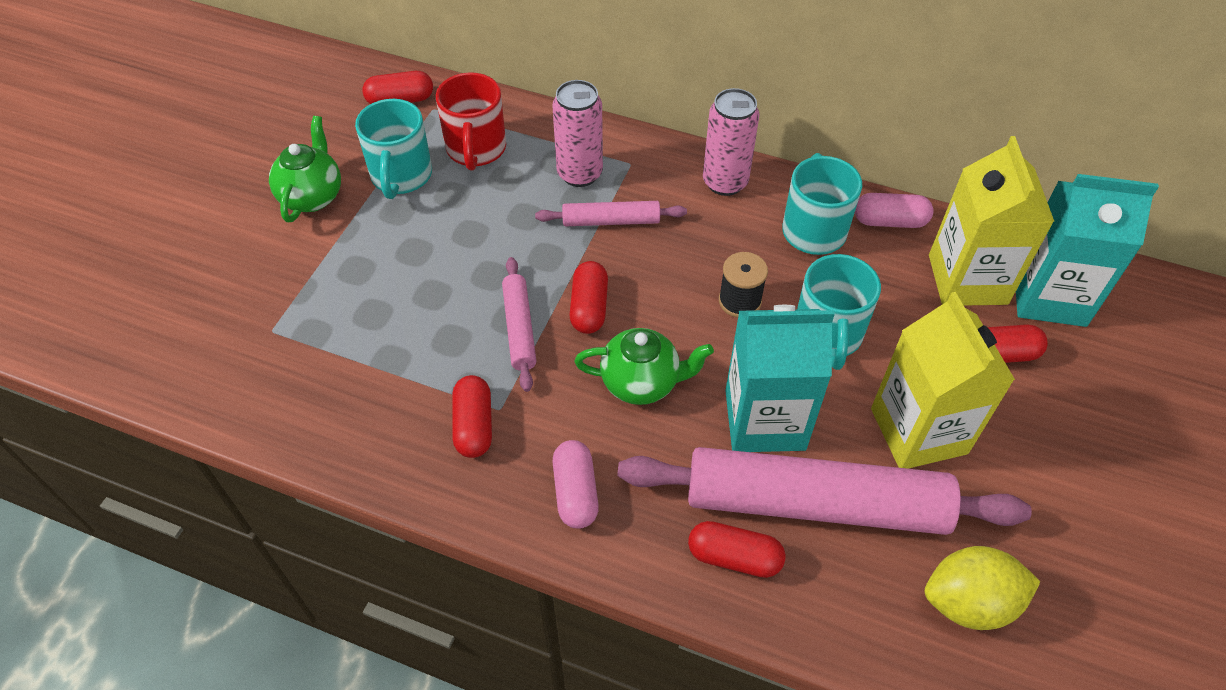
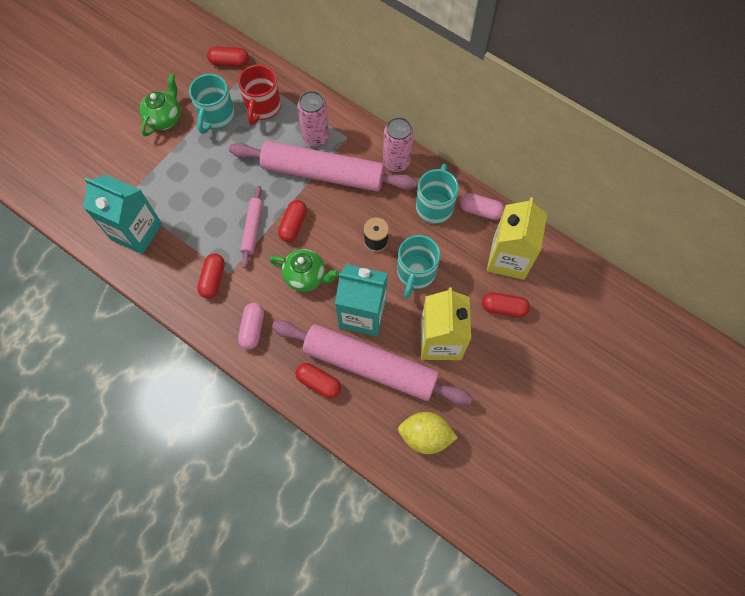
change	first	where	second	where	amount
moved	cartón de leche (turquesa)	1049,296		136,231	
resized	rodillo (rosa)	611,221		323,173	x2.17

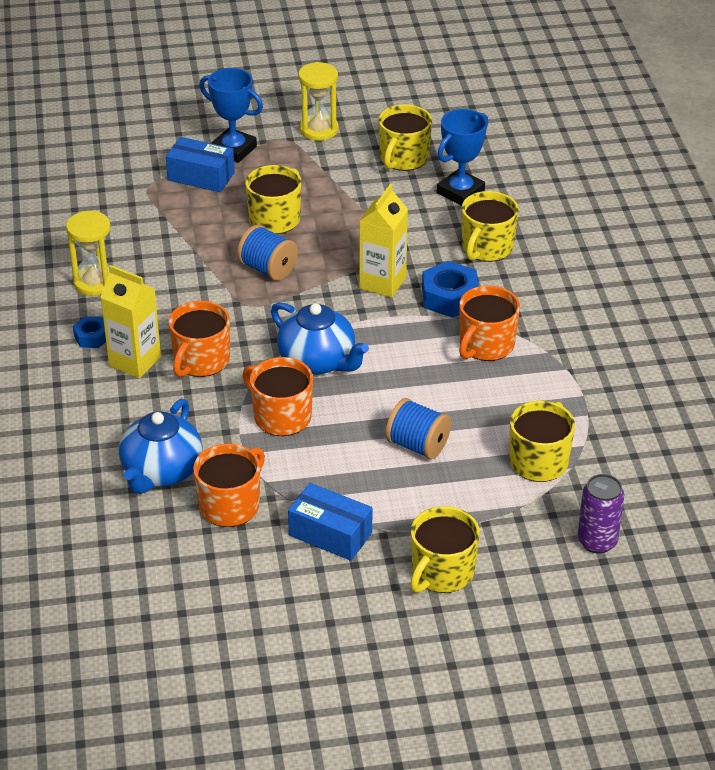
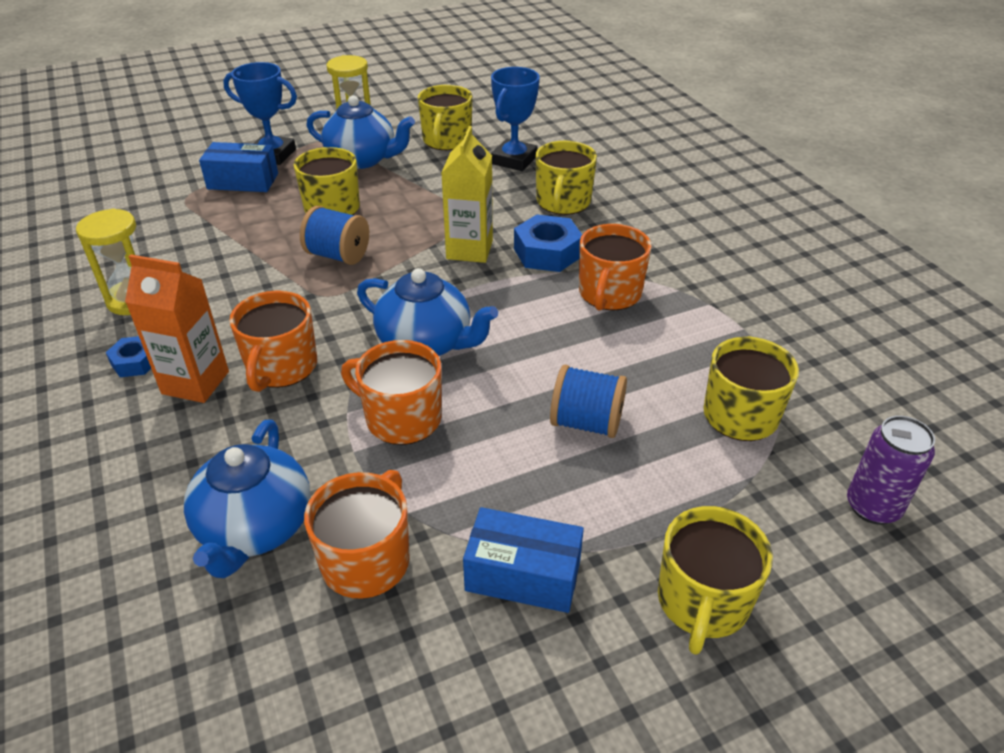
change	first	where	second	where	amount
recoloured	cartón de leche (amarillo)	135,361	cartón de leche (naranja)	195,382	
added			tetera (azul)	363,159	

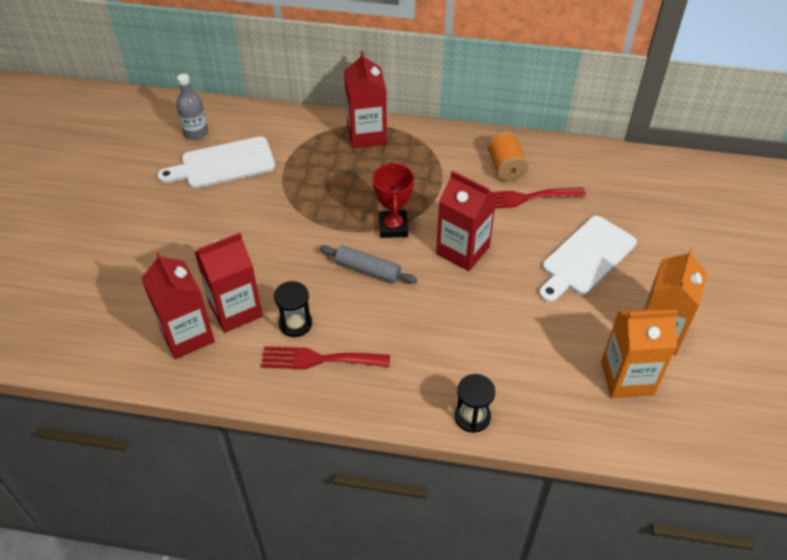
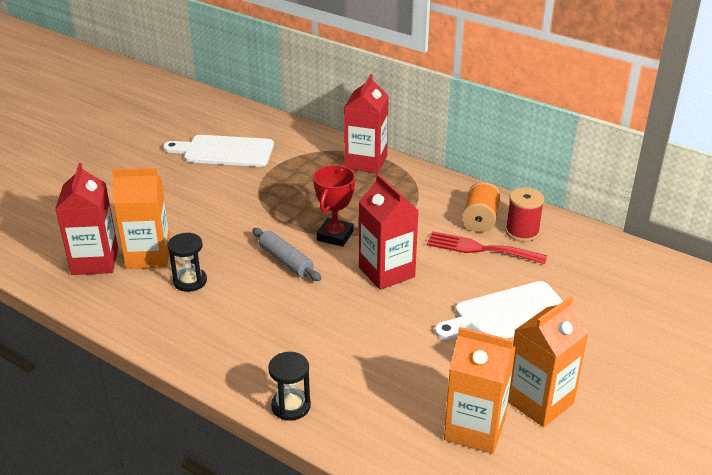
change	first	where	second	where	amount
recoloured	cartón de leche (rojo)	235,310	cartón de leche (naranja)	148,256	
added			carrete (rojo)	522,232	
removed	botella (gris)	196,132			
removed	tenedor (rojo)	319,359			

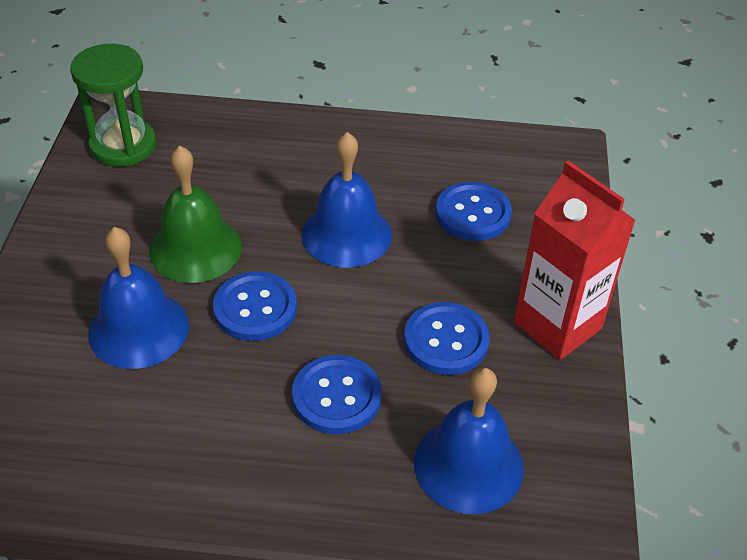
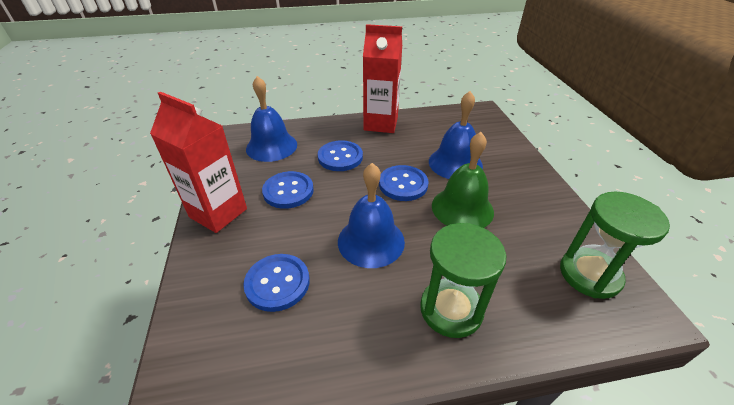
change	first	where	second	where	amount
added			cartón de leche (rojo)	380,124	
added			reloj de arena (verde)	451,309	

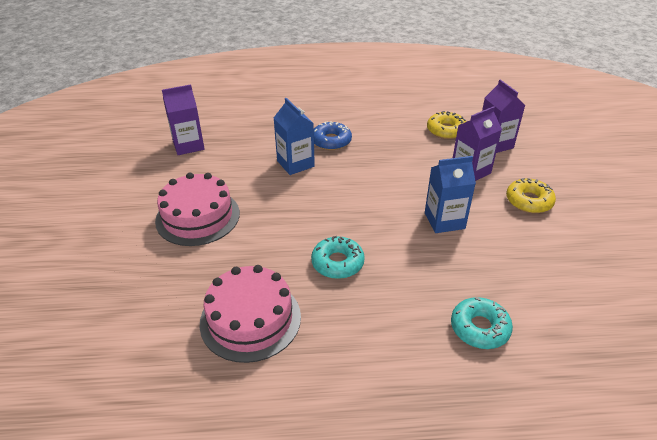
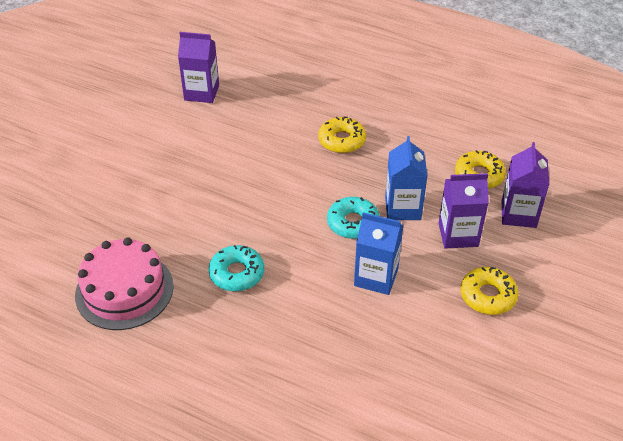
change	first	where	second	where	amount
recoloured	rosquilla (azul)	331,141	rosquilla (amarillo)	342,140	
moved	rosquilla (turquesa)	479,328		353,223	
moved	cartón de leche (azul)	295,164		403,208	
removed	tarta (rosa)	198,217			

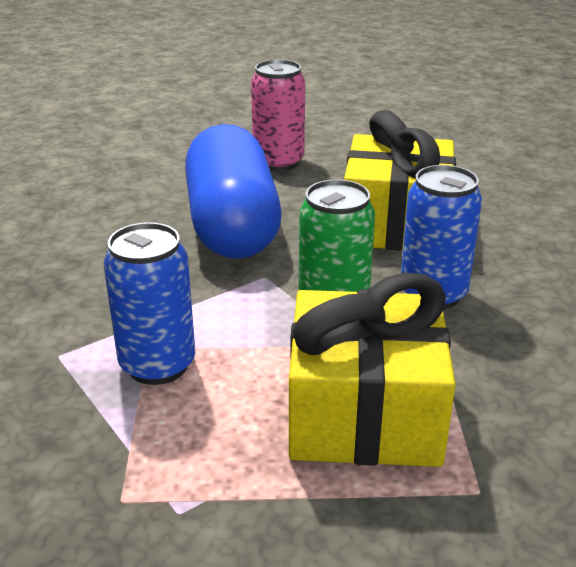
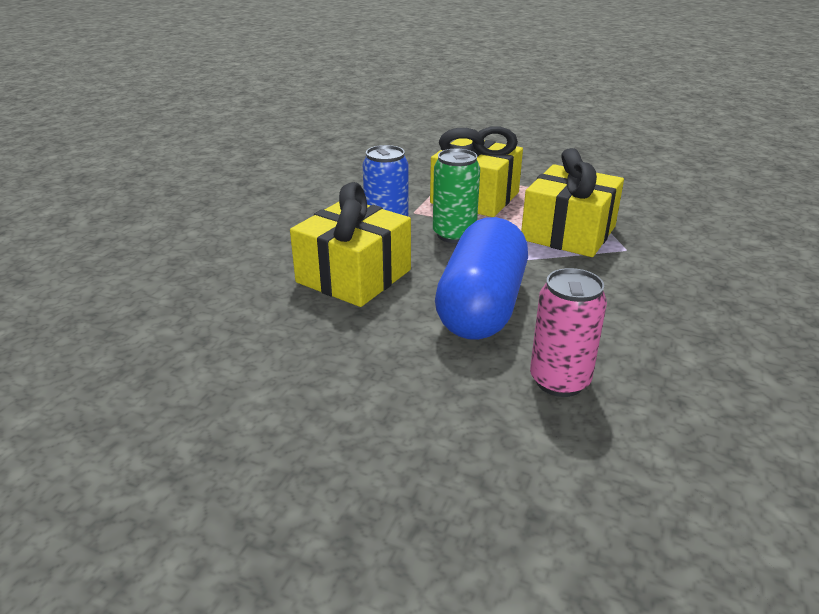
change	first	where	second	where	amount
replaced	lata (azul)	157,365	regalo (amarillo)	568,233	
moved	lata (rosa)	278,162		559,381	

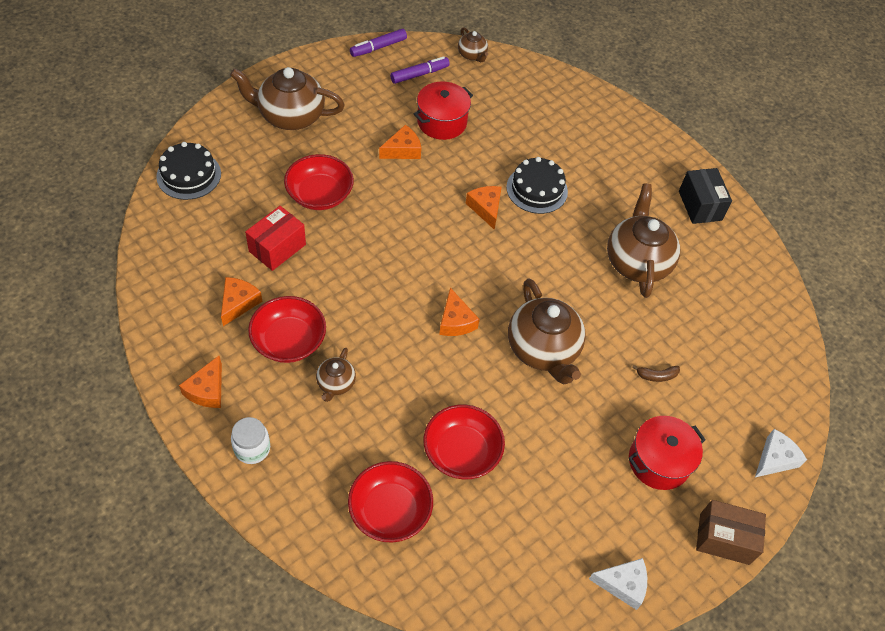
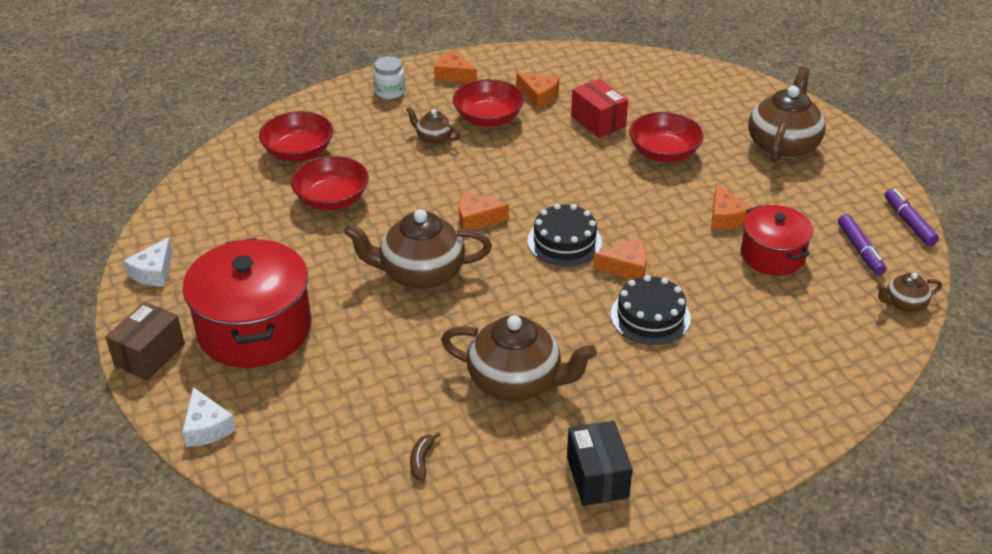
change	first	where	second	where	amount
resized	olla (rojo)	659,461		254,329	x1.66
moved	plátano (marrón)	656,376		422,460	
moved	tarta (negro)	189,175		564,241	
turned	caja (negro)	700,205		597,477	75 degrees clockwise

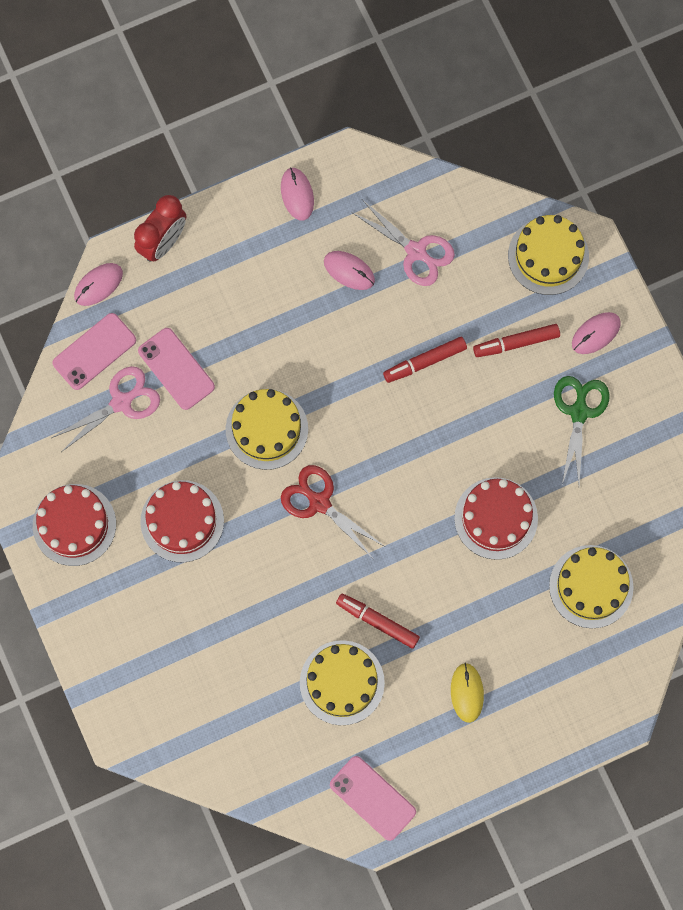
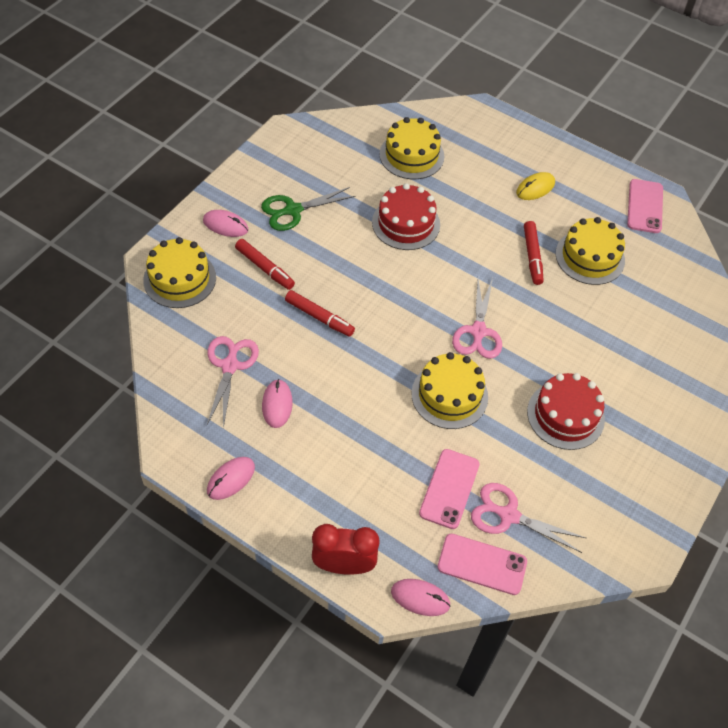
change	first	where	second	where	amount
recoloured	tijeras (rojo)	319,503	tijeras (rosa)	478,331	
removed	tarta (rojo)	74,524			

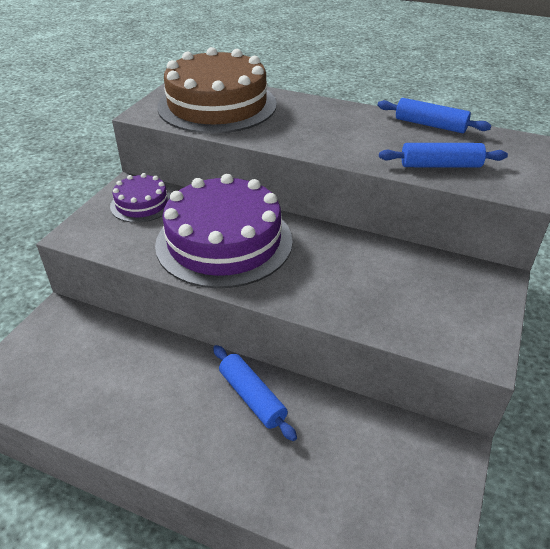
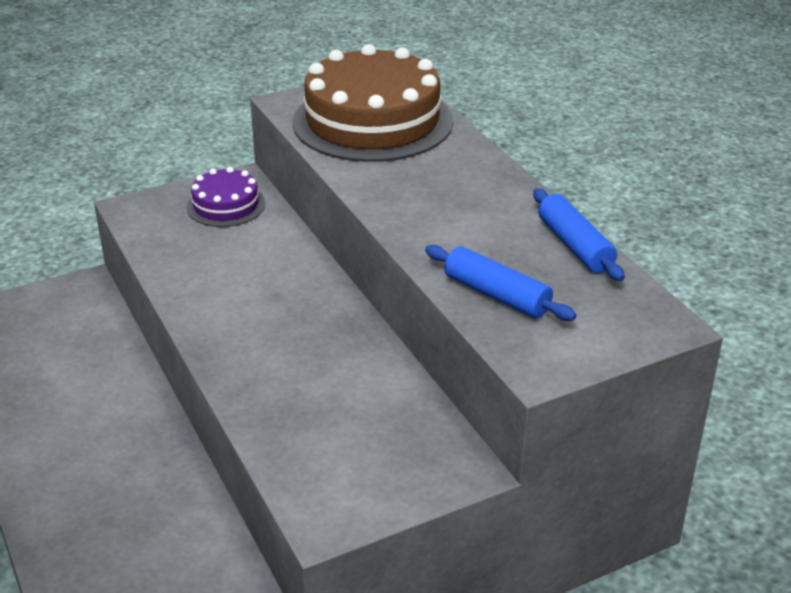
change	first	where	second	where	amount
removed	tarta (morado)	224,242			
removed	rodillo (azul)	252,397			

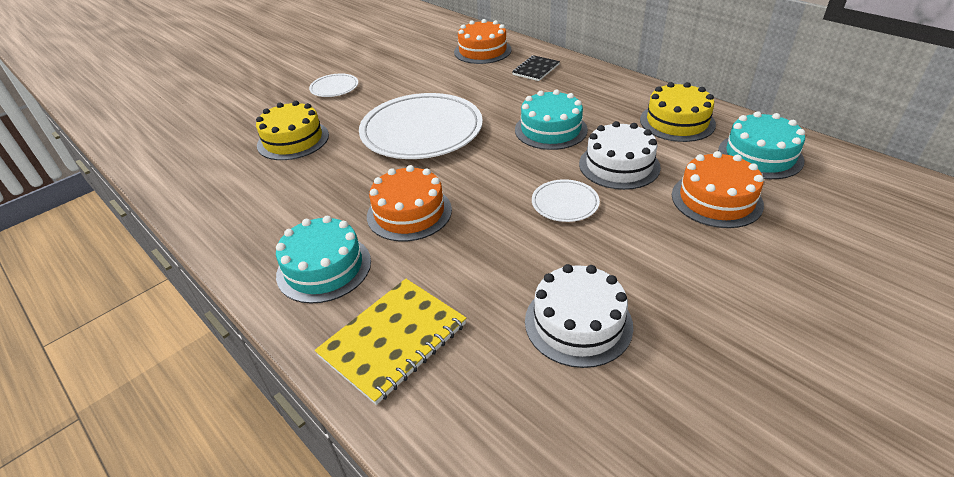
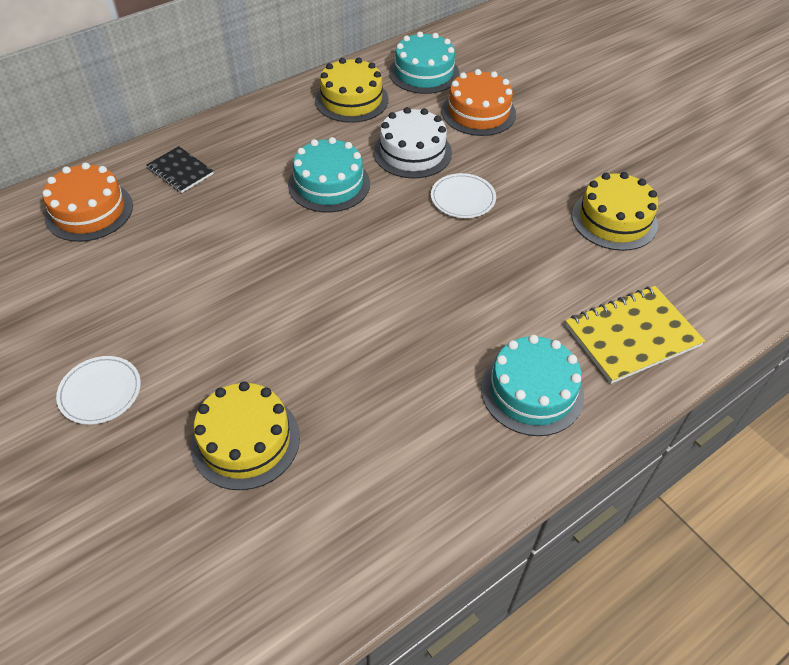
change	first	where	second	where	amount
turned	cuaderno (amarillo)	393,340		632,336	75 degrees counterclockwise
recoloured	tarta (blanco)	578,323	tarta (amarillo)	614,220	
removed	plato (blanco)	421,131			
removed	tarta (naranja)	409,212			

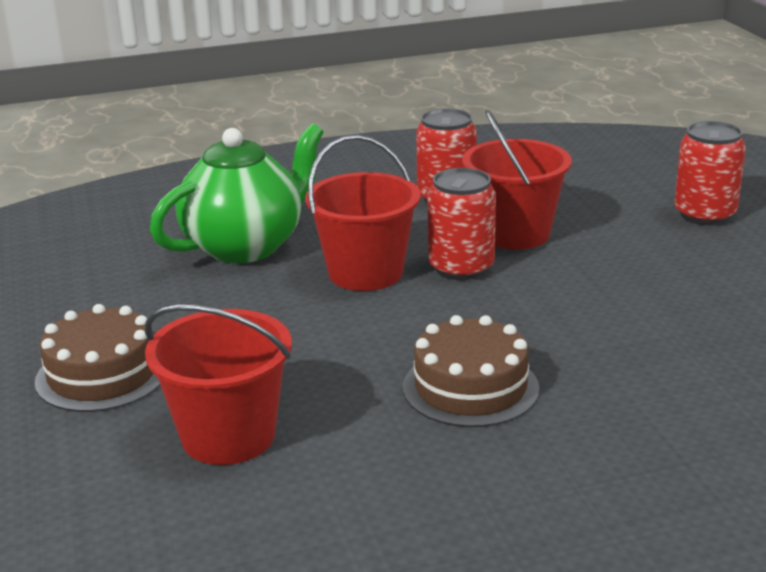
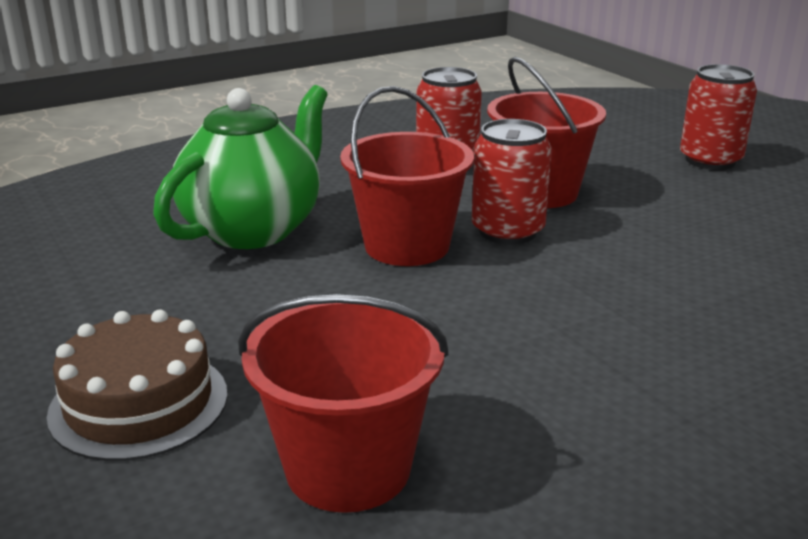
change	first	where	second	where	amount
removed	tarta (marrón)	470,387			

